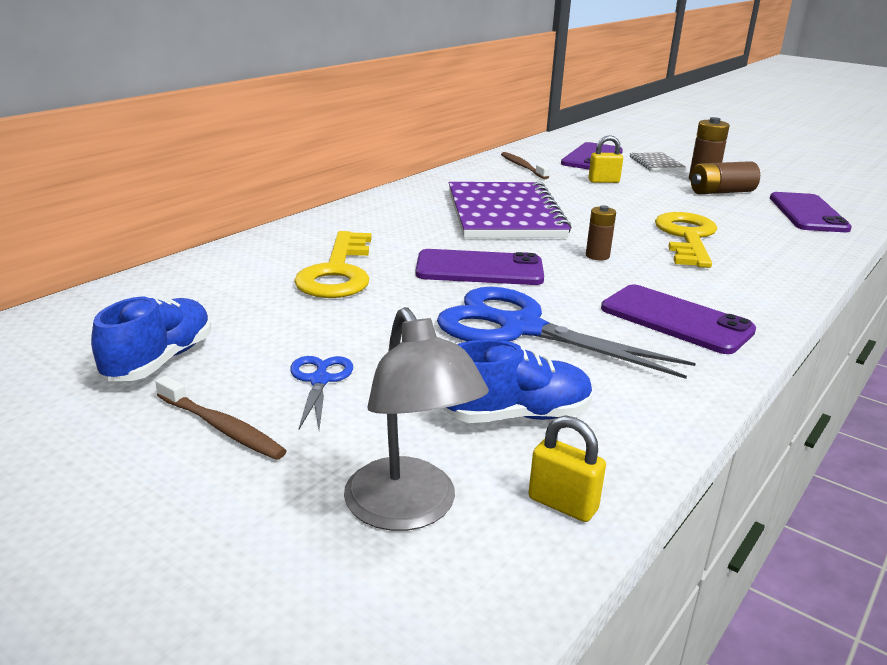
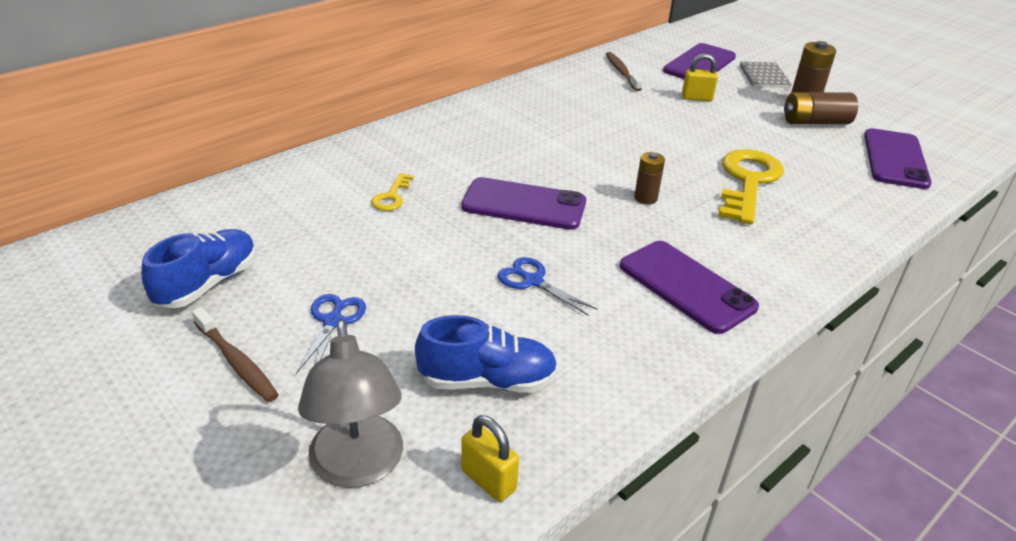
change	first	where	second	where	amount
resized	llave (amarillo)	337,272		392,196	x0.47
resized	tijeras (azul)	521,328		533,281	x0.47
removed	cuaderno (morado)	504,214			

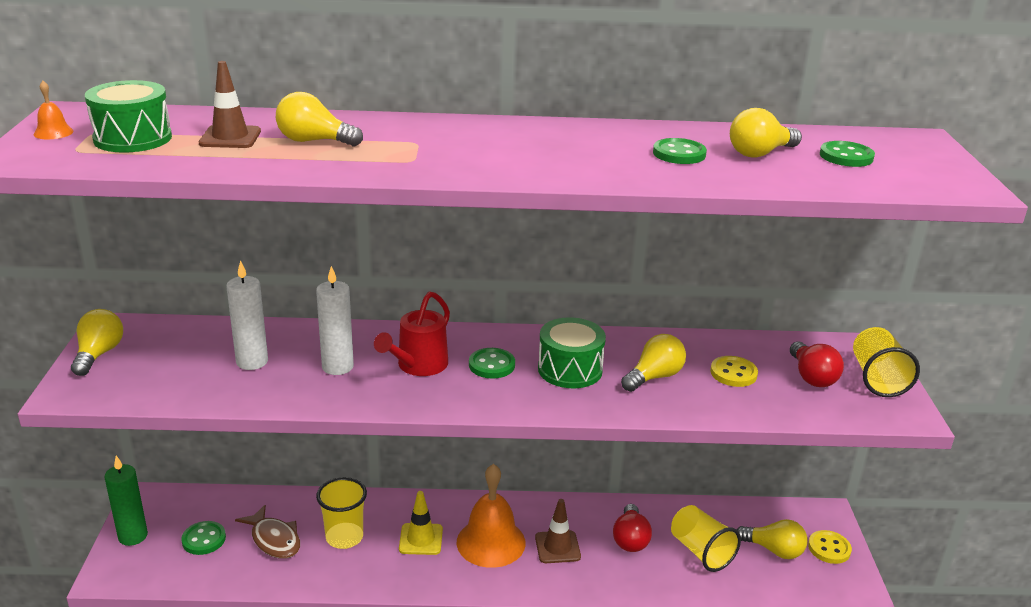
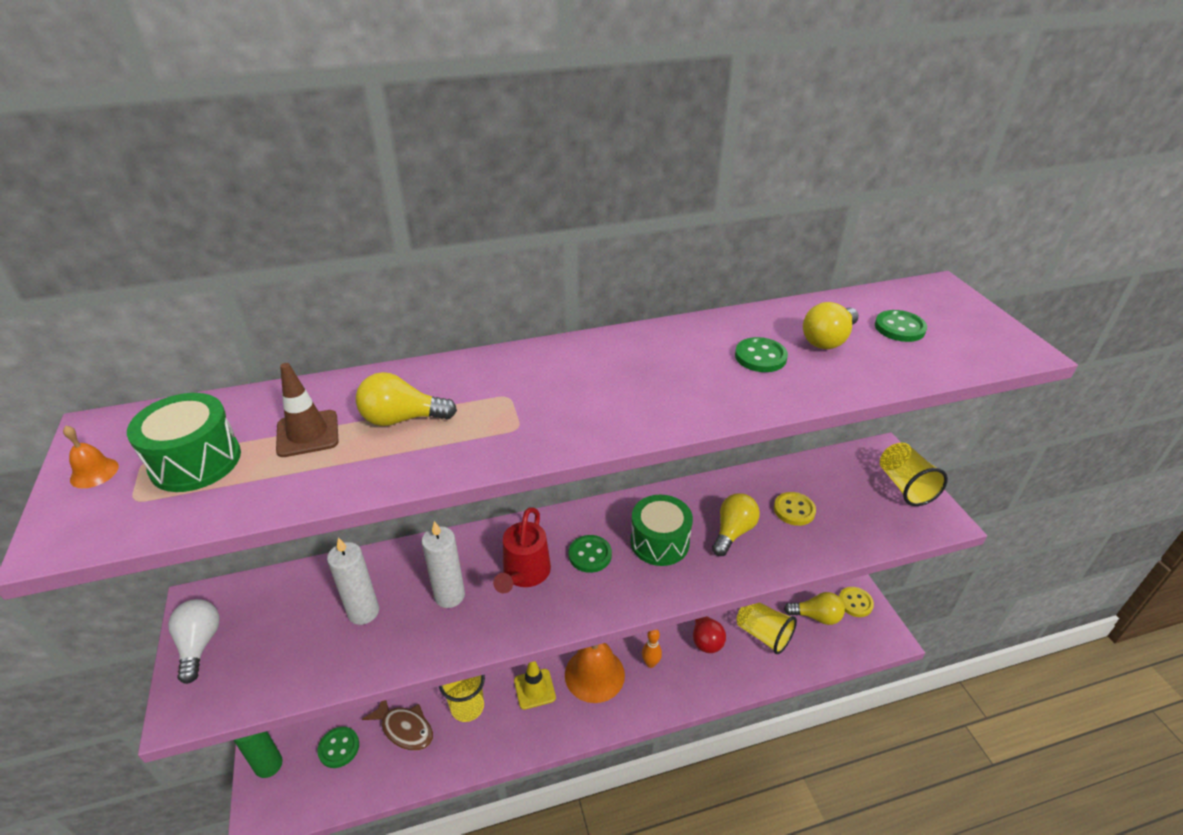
change	first	where	second	where	amount
recoloured	bombilla (amarillo)	99,354	bombilla (blanco)	199,645	
replaced	cono de tráfico (marrón)	557,547	bolo (naranja)	650,663	
removed	bombilla (rojo)	812,377			

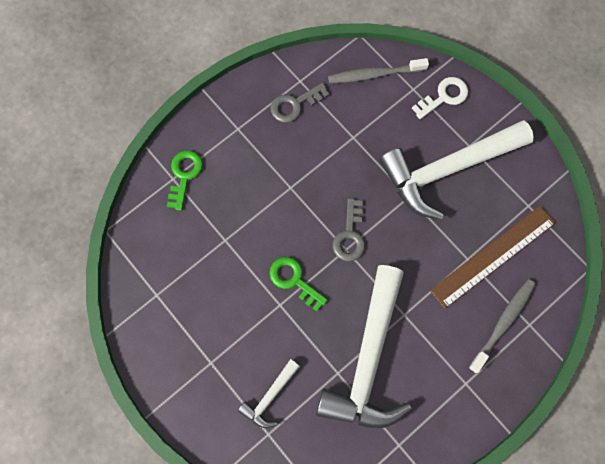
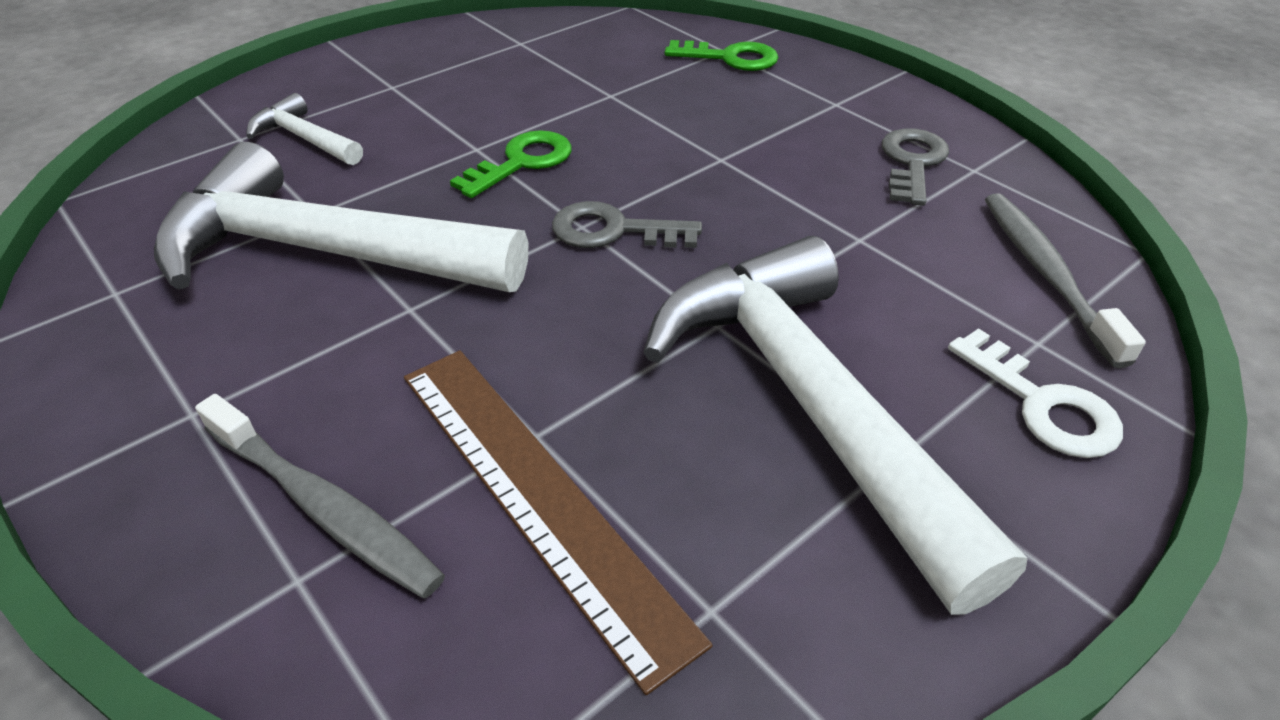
change	first	where	second	where	amount
turned	llave (gris)	294,105		912,162	45 degrees clockwise

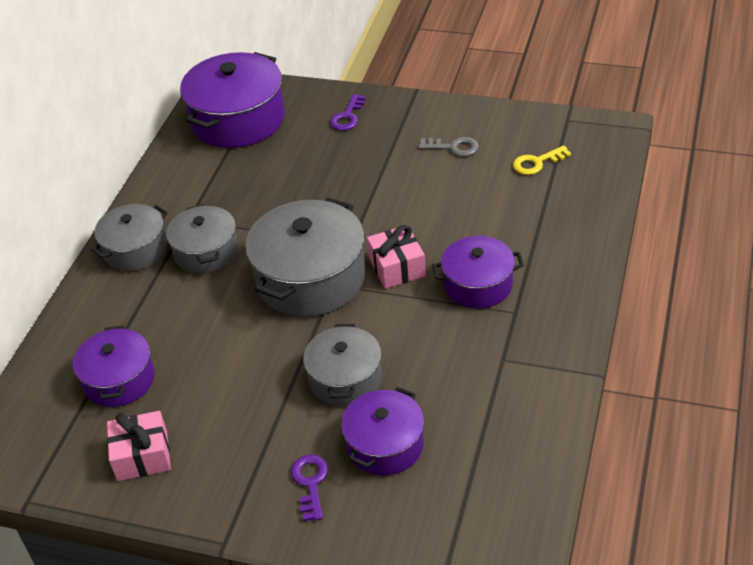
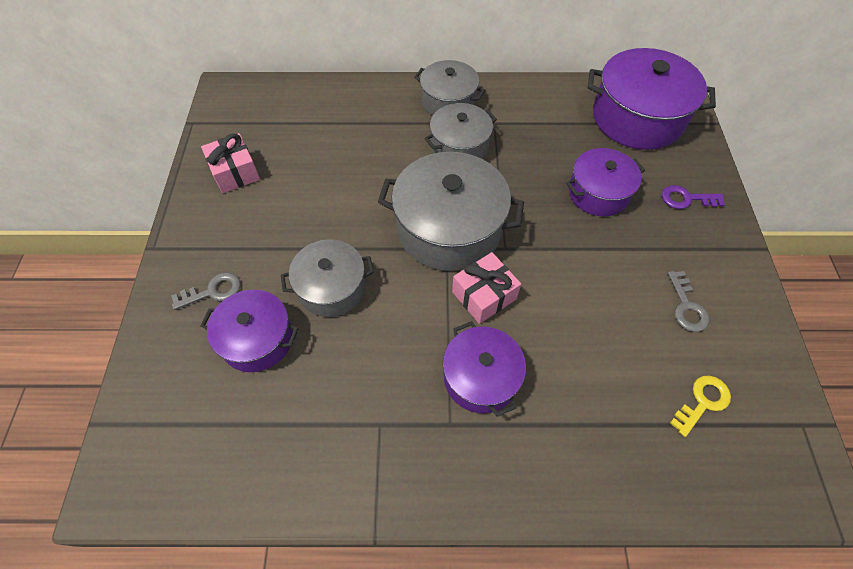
change	first	where	second	where	amount
recoloured	llave (morado)	310,483	llave (gris)	213,291	
moved	olla (morado)	119,380		598,193	
turned	llave (amarillo)	537,163		702,402	90 degrees clockwise

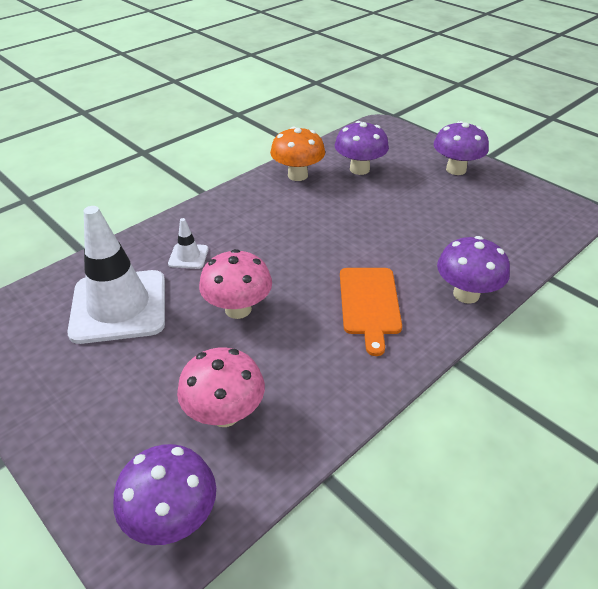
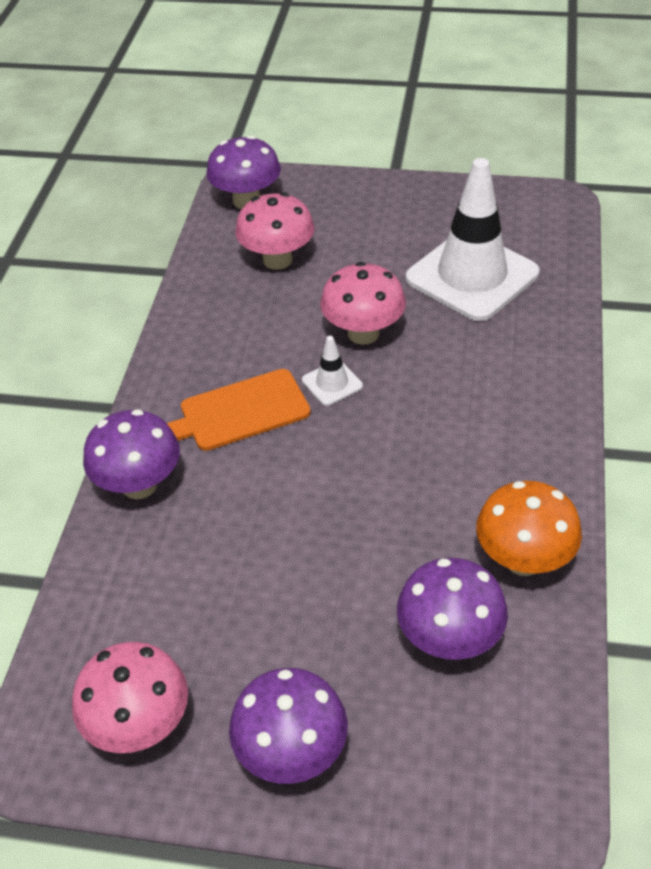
change	first	where	second	where	amount
added			seta (rosa)	139,725	
turned	tabla de cortar (naranja)	369,304		239,412	75 degrees counterclockwise
moved	cono de tráfico (blanco)	188,256		332,383	

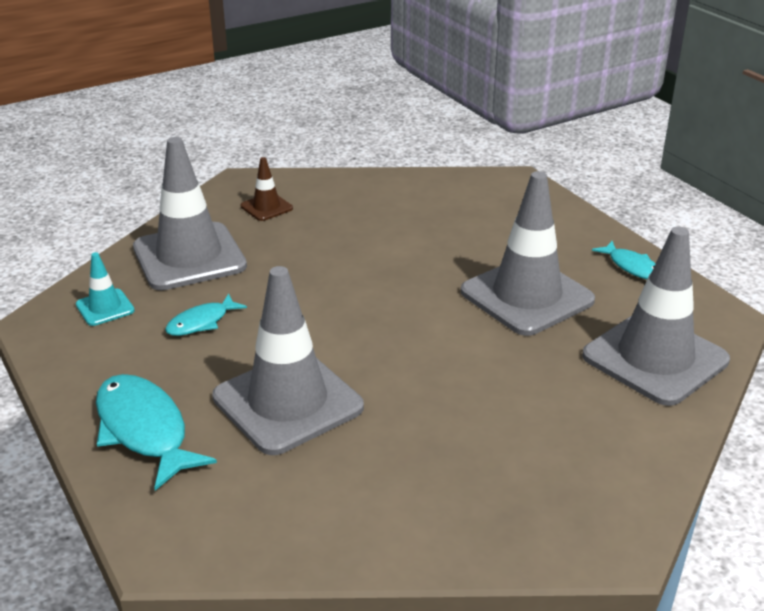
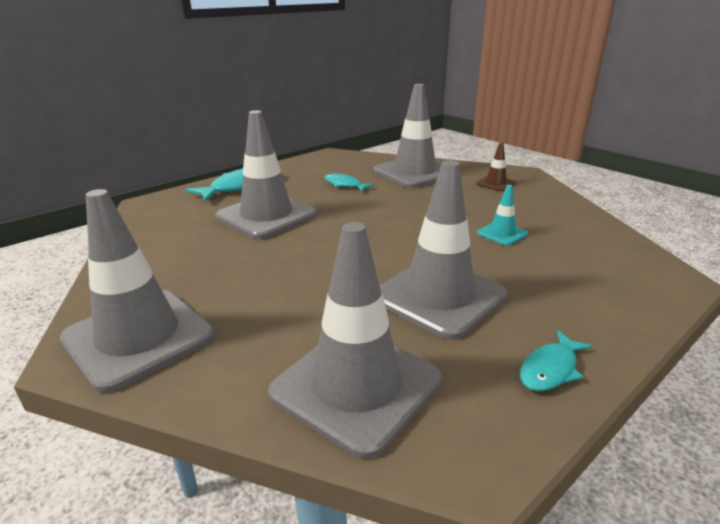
change	first	where	second	where	amount
added			cono de tráfico (gris)	139,337	
moved	cono de tráfico (turquesa)	105,308		502,233	

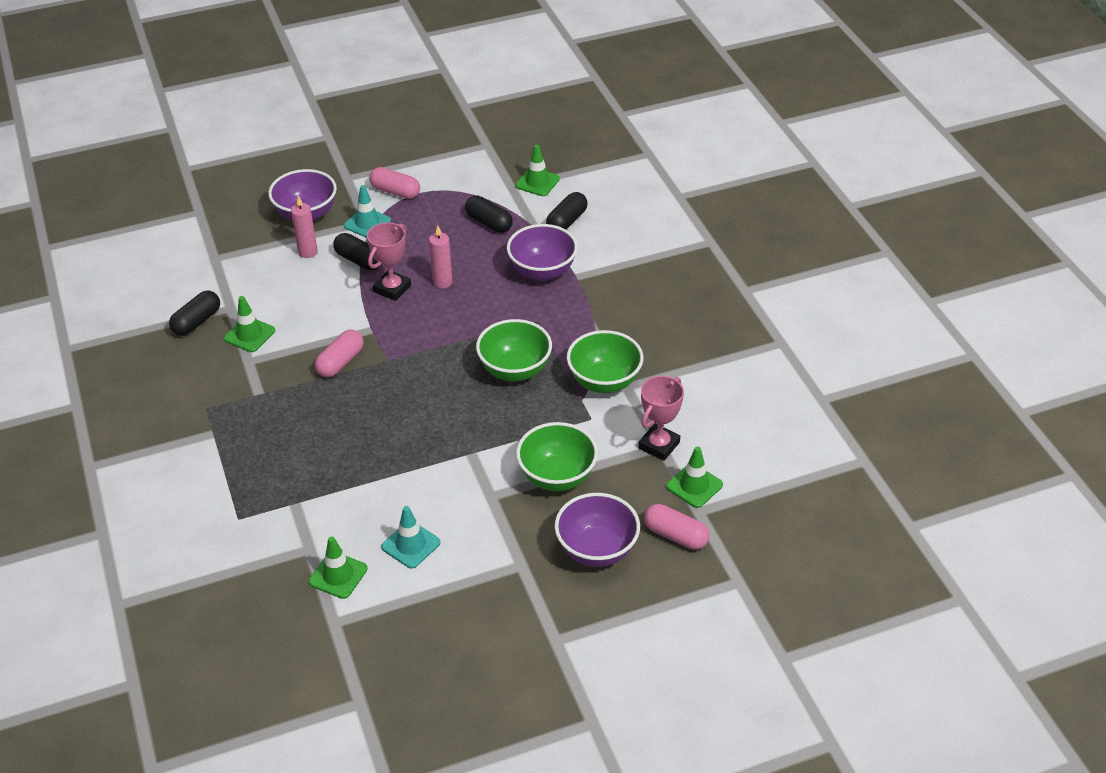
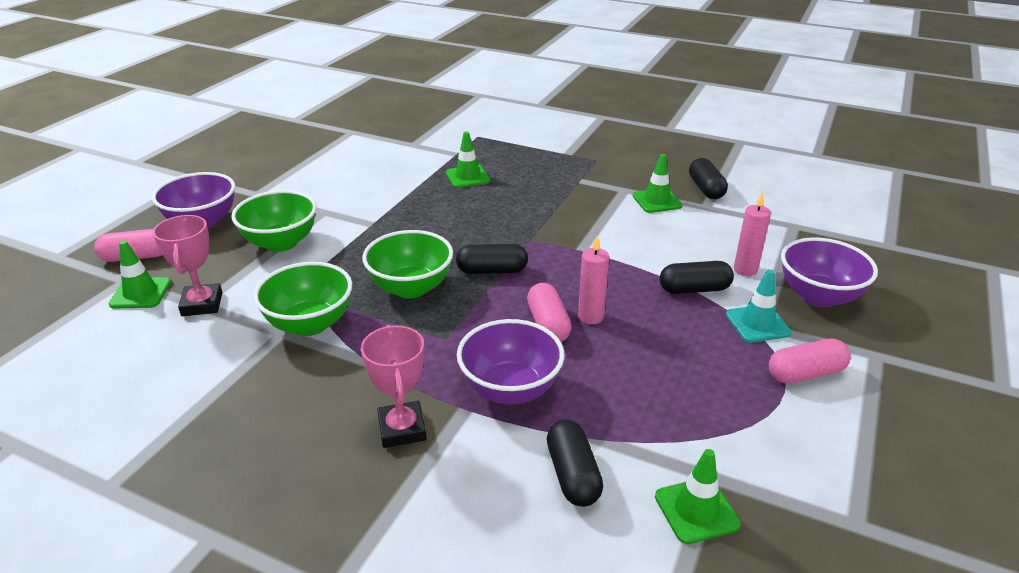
change	first	where	second	where	amount
moved	trofeo (rosa)	392,288		402,429	
moved	cono de tráfico (verde)	338,575		467,177	
moved	cápsula (negro)	489,223		492,270	
moved	cápsula (rosa)	340,362		548,324	
removed	cono de tráfico (turquesa)	411,545			

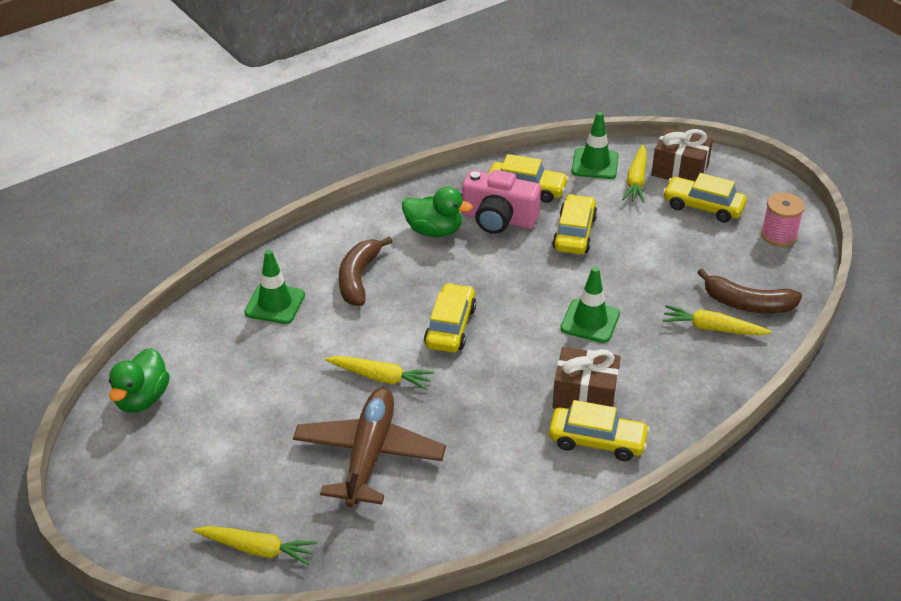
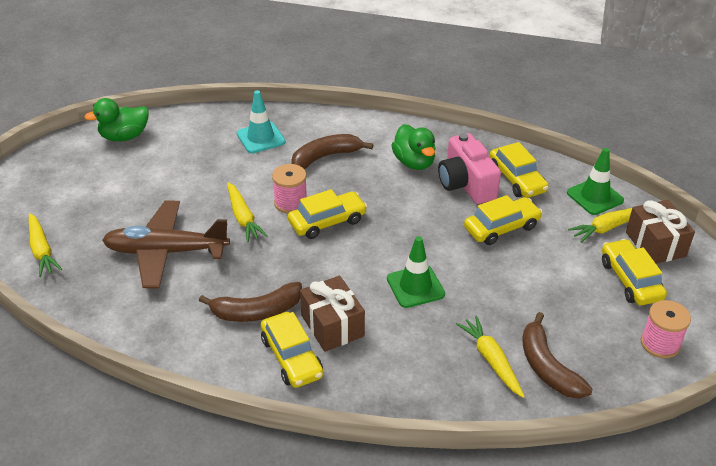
change	first	where	second	where	amount
turned	avión (marrón)	368,455		166,252	150 degrees counterclockwise
added			plátano (marrón)	257,311	
recoloured	cono de tráfico (verde)	275,304	cono de tráfico (turquesa)	261,138	
added			carrete (rosa)	290,203	

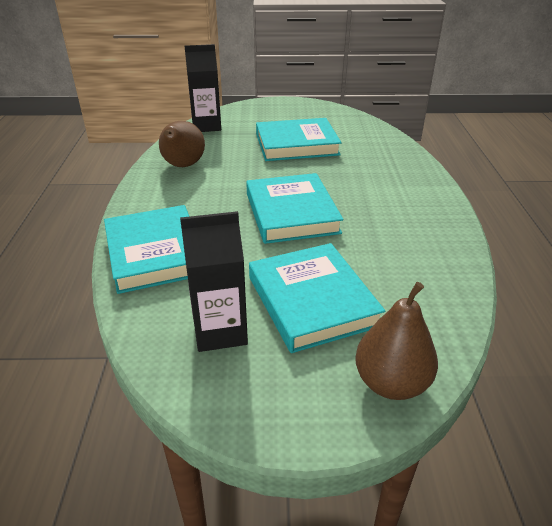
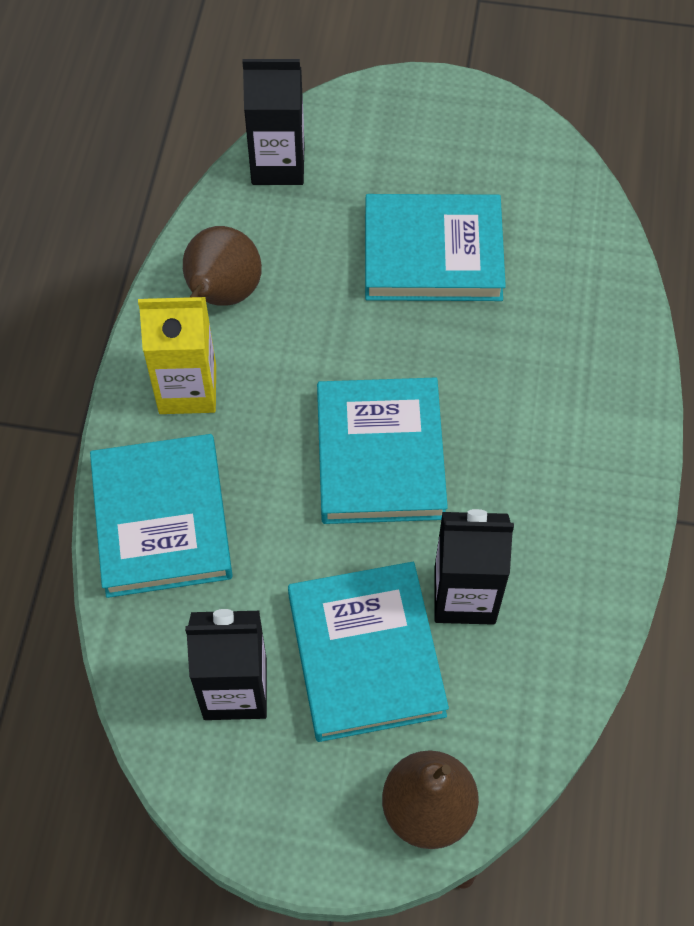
change	first	where	second	where	amount
added			cartón de leche (amarillo)	187,389	
added			cartón de leche (negro)	464,595	

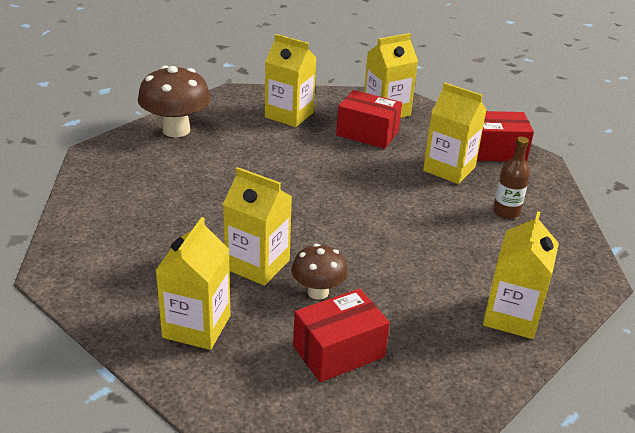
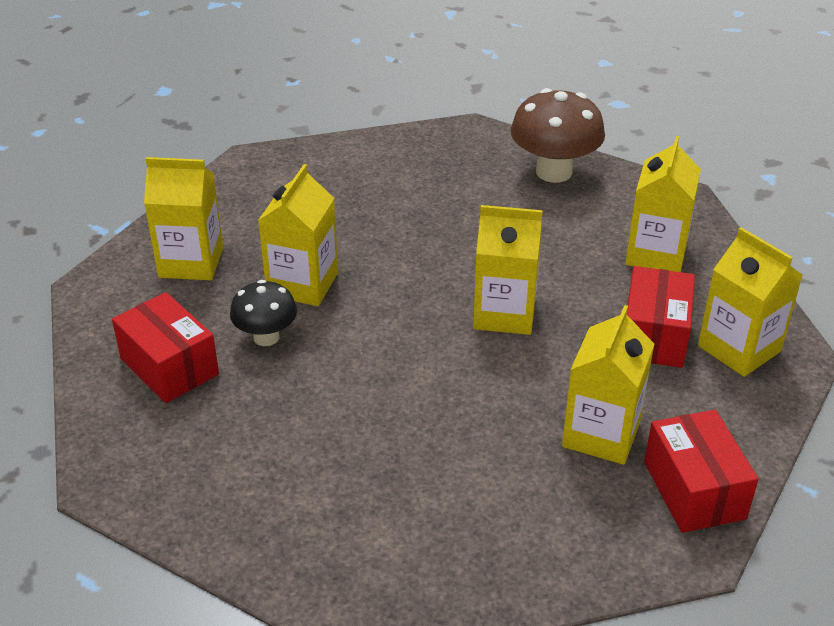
change	first	where	second	where	amount
recoloured	seta (marrón)	318,292	seta (negro)	266,337	
moved	cartón de leche (amarillo)	511,316		504,313	
removed	botella (marrón)	506,211			

